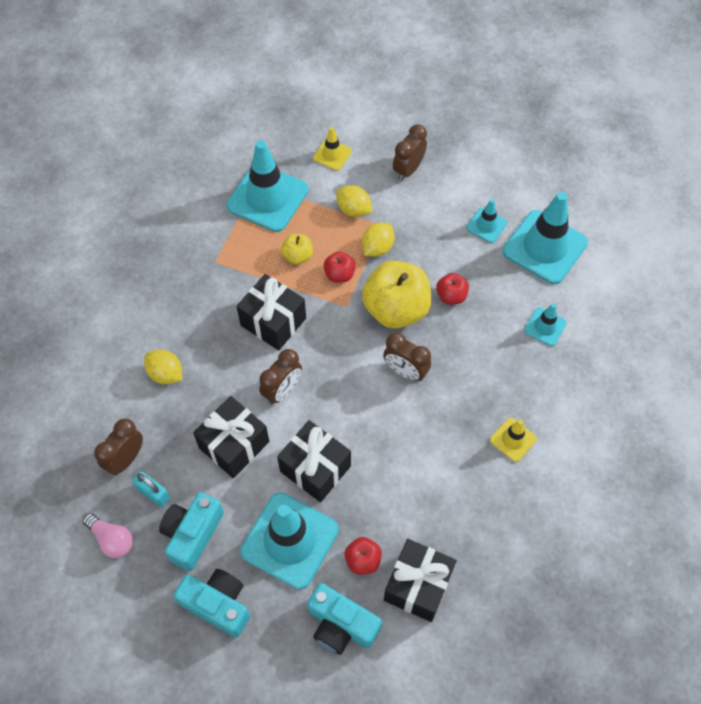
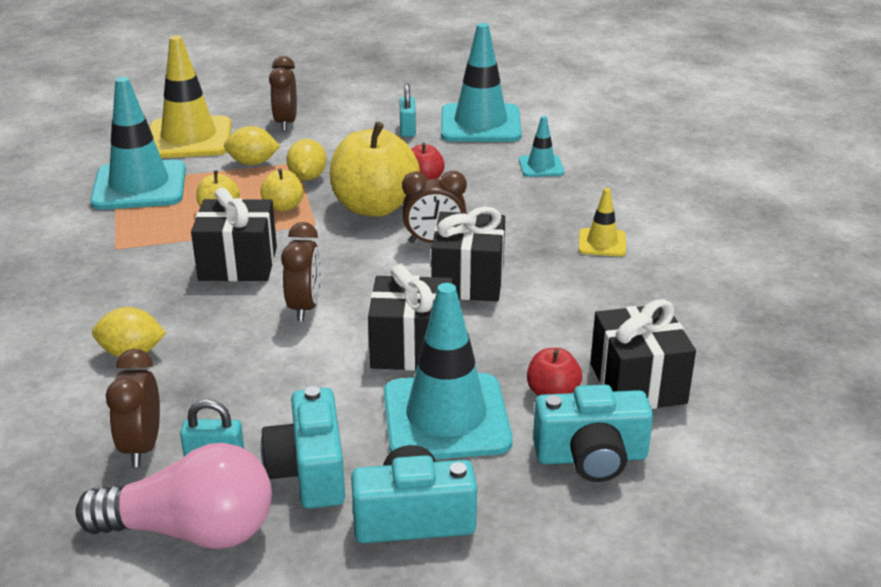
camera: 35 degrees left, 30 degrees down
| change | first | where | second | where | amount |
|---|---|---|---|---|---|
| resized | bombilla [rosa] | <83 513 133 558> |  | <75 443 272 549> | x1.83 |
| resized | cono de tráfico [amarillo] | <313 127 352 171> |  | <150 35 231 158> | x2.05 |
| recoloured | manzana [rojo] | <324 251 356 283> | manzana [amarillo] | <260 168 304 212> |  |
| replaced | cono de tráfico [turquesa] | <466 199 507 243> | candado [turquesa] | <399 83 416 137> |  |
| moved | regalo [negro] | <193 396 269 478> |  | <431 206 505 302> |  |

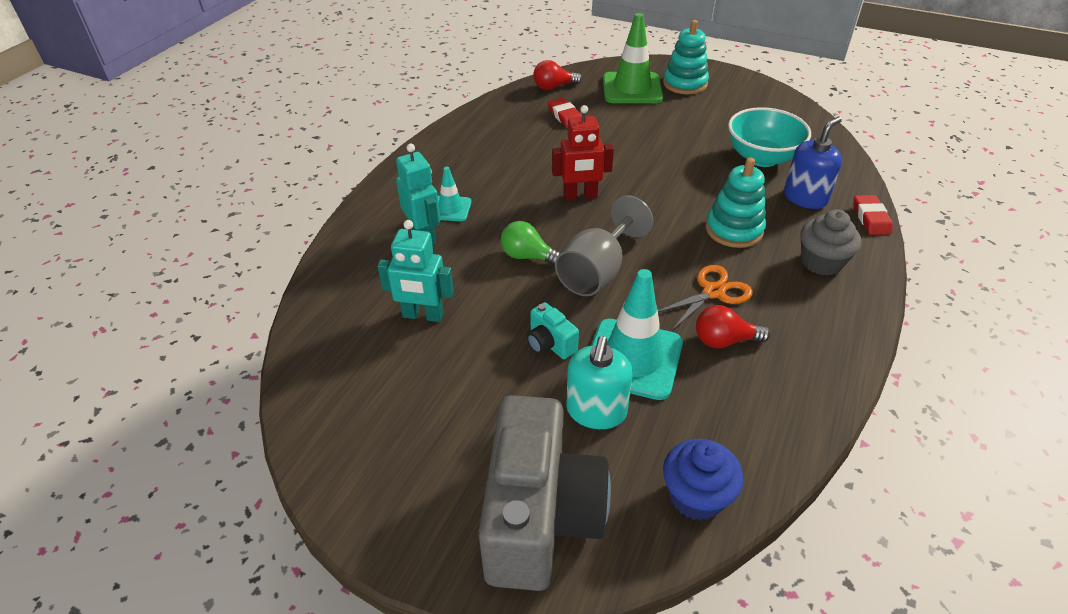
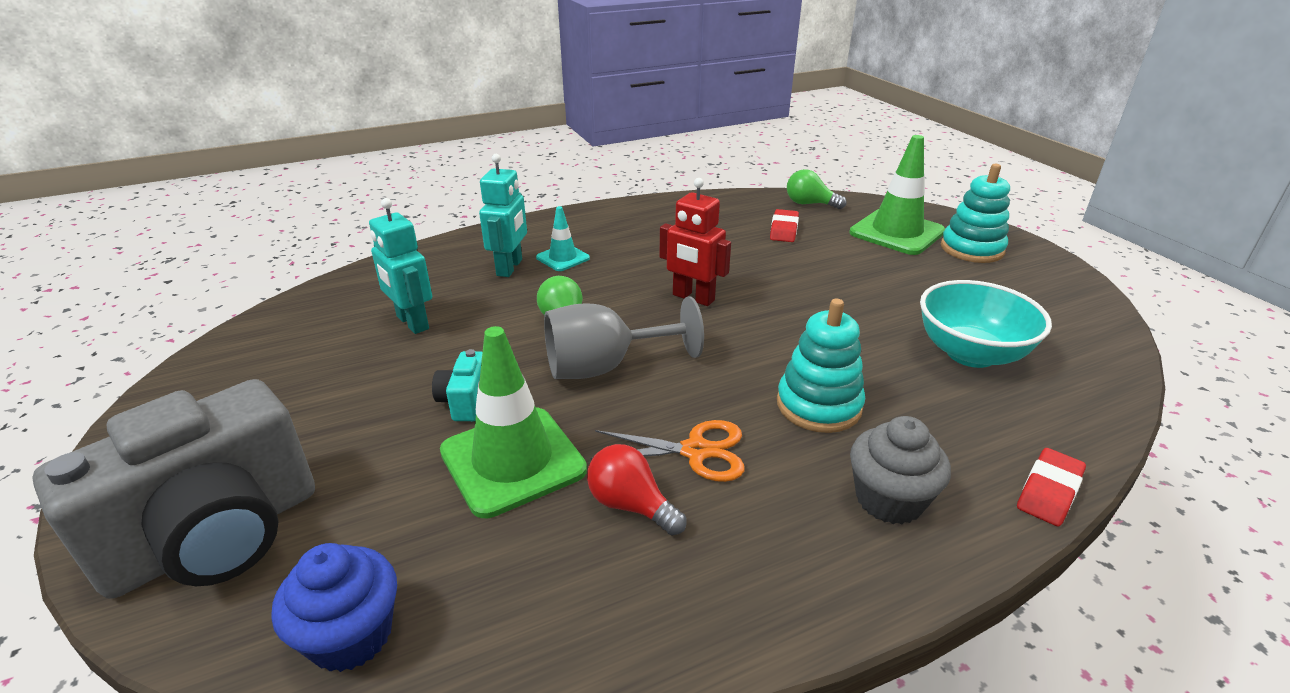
camera: 40 degrees right, 10 degrees down
| change | first | where | second | where | amount |
|---|---|---|---|---|---|
| recoloured | cono de tráfico [turquesa] | <591 269 683 400> | cono de tráfico [verde] | <440 326 587 518> |  |
| recoloured | bombilla [rojo] | <533 60 582 90> | bombilla [verde] | <787 169 846 209> |  |
| removed | dispensador de jabón [turquesa] | <566 336 633 429> |  |  |  |
| removed | dispensador de jabón [azul] | <784 116 842 209> |  |  |  |

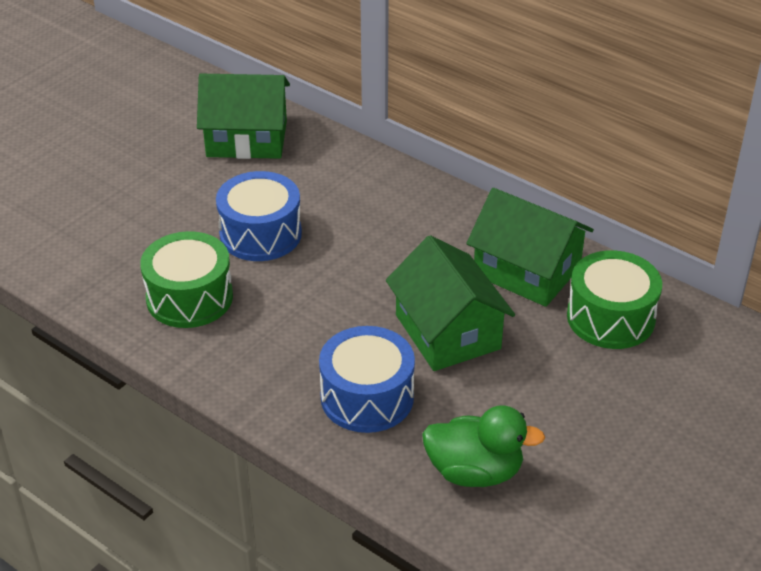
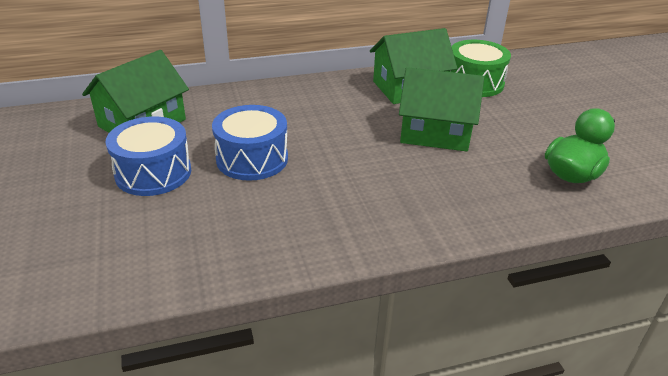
camera: 55 degrees left, 5 degrees down
| change | first | where | second | where | amount |
|---|---|---|---|---|---|
| moved | tambor [azul] | <319 326 415 433> |  | <106 116 191 196> |  |
| removed | tambor [verde] | <140 231 233 328> |  |  |  |

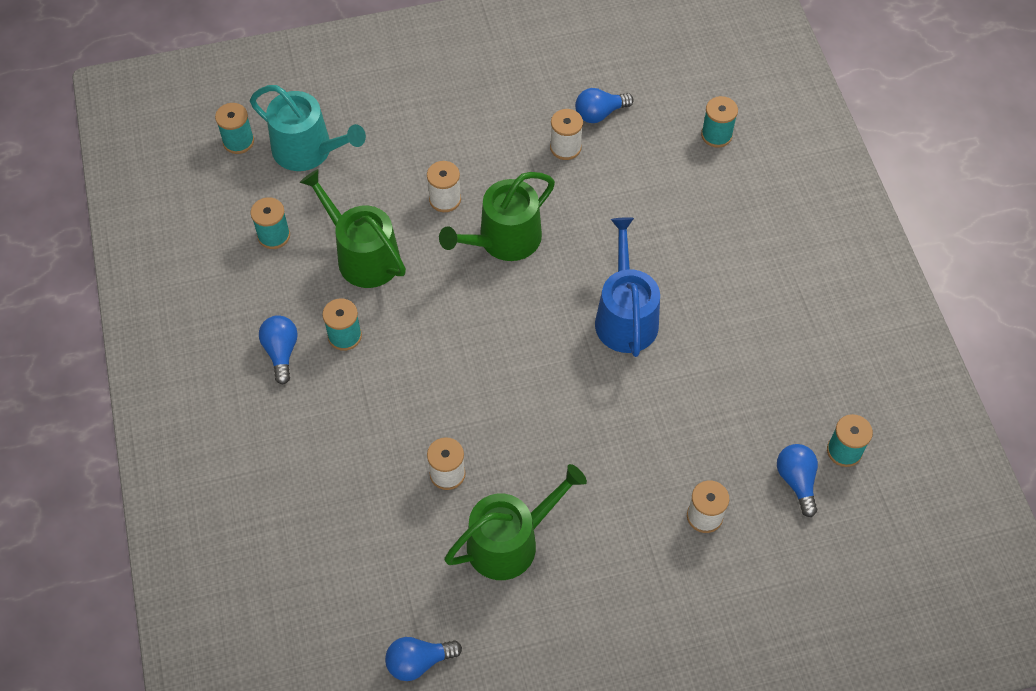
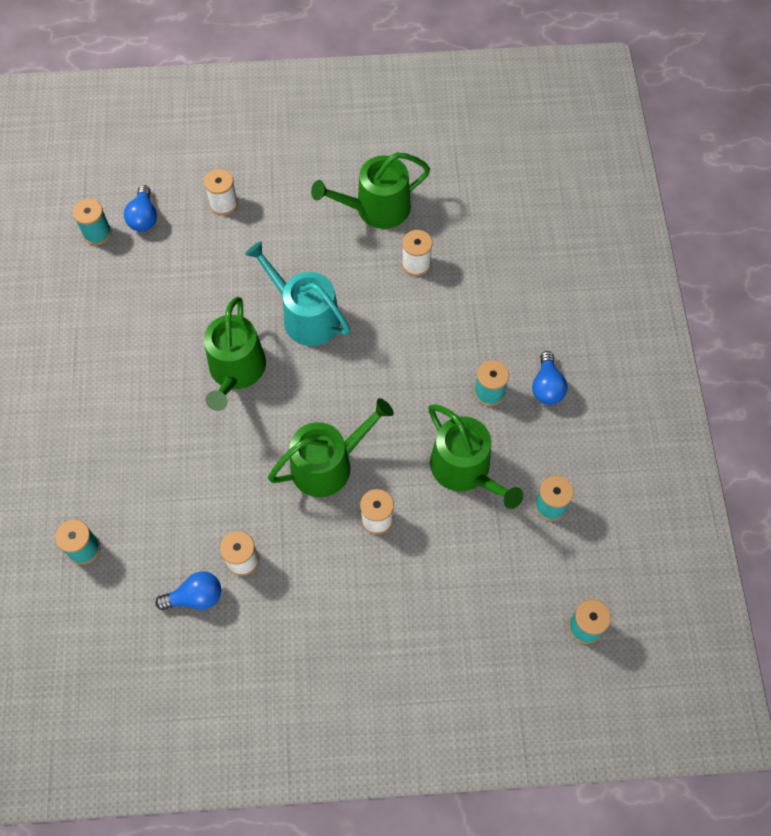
camera: 170 degrees left, 5 degrees up
| change | first | where | second | where | amount |
|---|---|---|---|---|---|
| recoloured | regadera [azul] | <595 217 660 357> | regadera [verde] | <204 297 266 411> |  |
| moved | regadera [turquesa] | <250 85 366 171> |  | <245 241 350 346> |  |
| removed | bombilla [azul] | <385 637 462 681> |  |  |  |

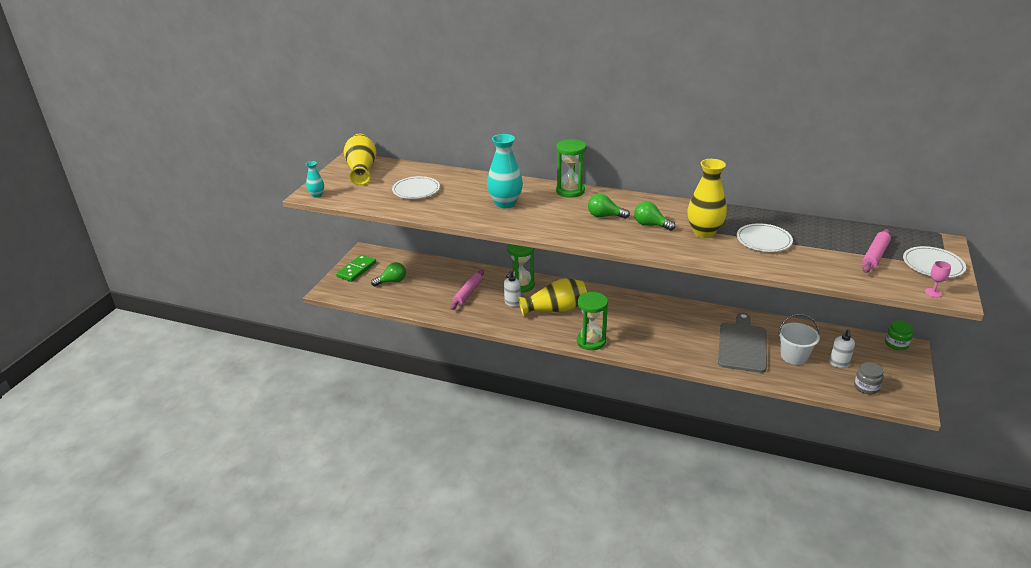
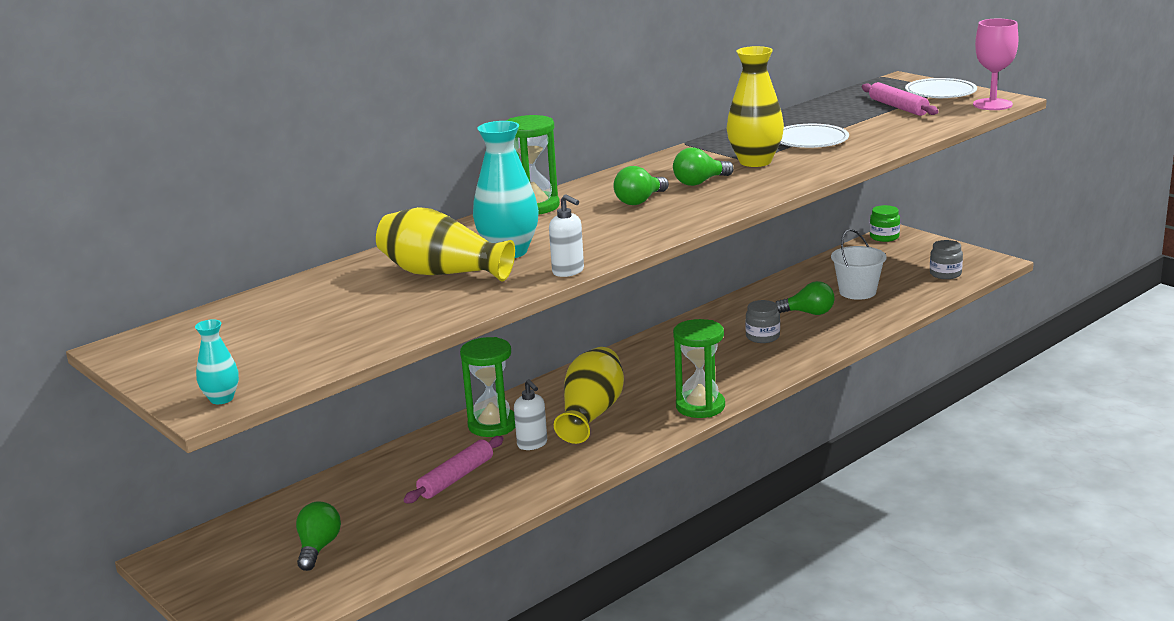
camera: 60 degrees left, 10 degrees down
| change | first | where | second | where | amount |
|---|---|---|---|---|---|
| moved | florero [amarillo] | <344 134 377 185> |  | <376 207 515 282> |  |
| turned | rodillo [rosa] | <450 270 484 310> |  | <404 436 504 503> | 75 degrees clockwise |
| moved | dispensador de jabón [blanco] | <829 329 855 368> |  | <549 194 584 277> |  |
| added |  |  | tarro [gris] | <745 300 780 343> |  |
| replaced | tabla de cortar [gris] | <718 312 767 373> | bombilla [verde] | <775 281 835 315> |  |
| resized | copa [rosa] | <925 261 951 297> |  | <973 19 1019 110> | x2.06 |
| removed | ficha de dominó [verde] | <336 255 376 282> |  |  |  |
| removed | plato [blanco] | <392 176 440 199> |  |  |  |

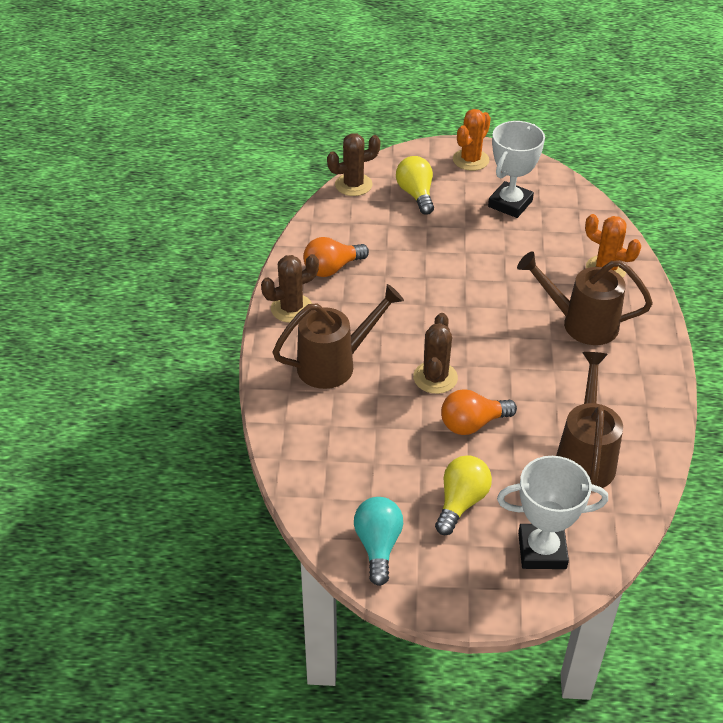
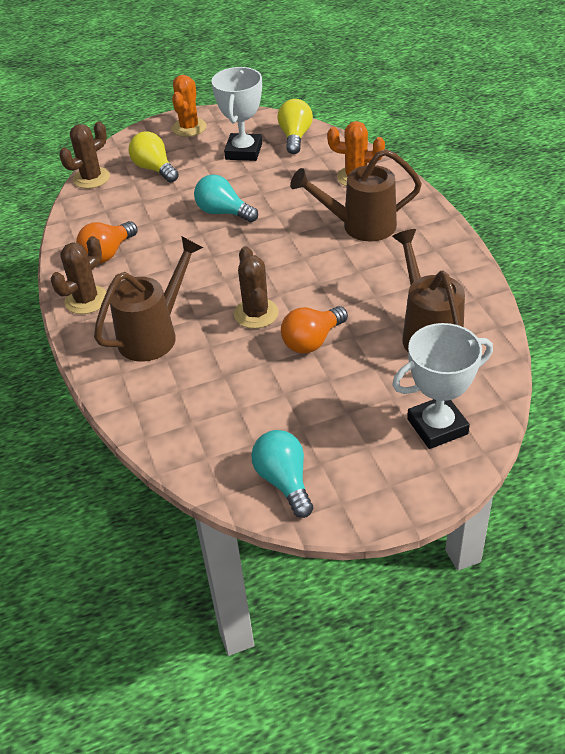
camera: 20 degrees left, 0 degrees up
| change | first | where | second | where | amount |
|---|---|---|---|---|---|
| added |  |  | bombilla [turquesa] | <194 175 258 222> |  |
| moved | bombilla [amarillo] | <435 455 492 535> |  | <277 99 313 154> |  |

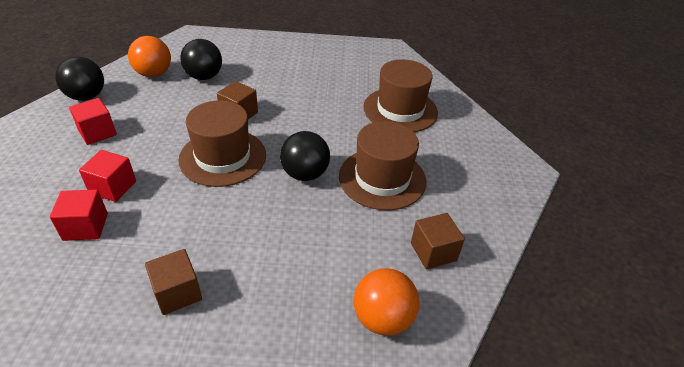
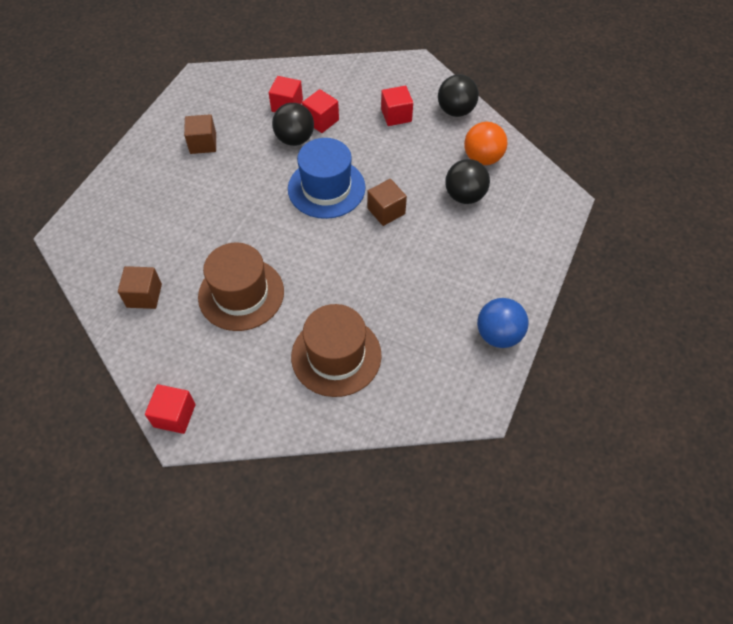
camera: 115 degrees right, 15 degrees up
| change | first | where | second | where | amount |
|---|---|---|---|---|---|
| added |  |  | cubo [rojo] | <145 384 195 434> |  |
| moved | pelota [negro] | <280 131 330 181> |  | <272 103 314 146> |  |
| recoloured | sombrero [marrón] | <178 100 266 187> | sombrero [azul] | <288 138 365 219> |  |
| added |  |  | pelota [azul] | <477 298 529 348> |  |
| removed | pelota [naranja] | <354 268 419 335> |  |  |  |

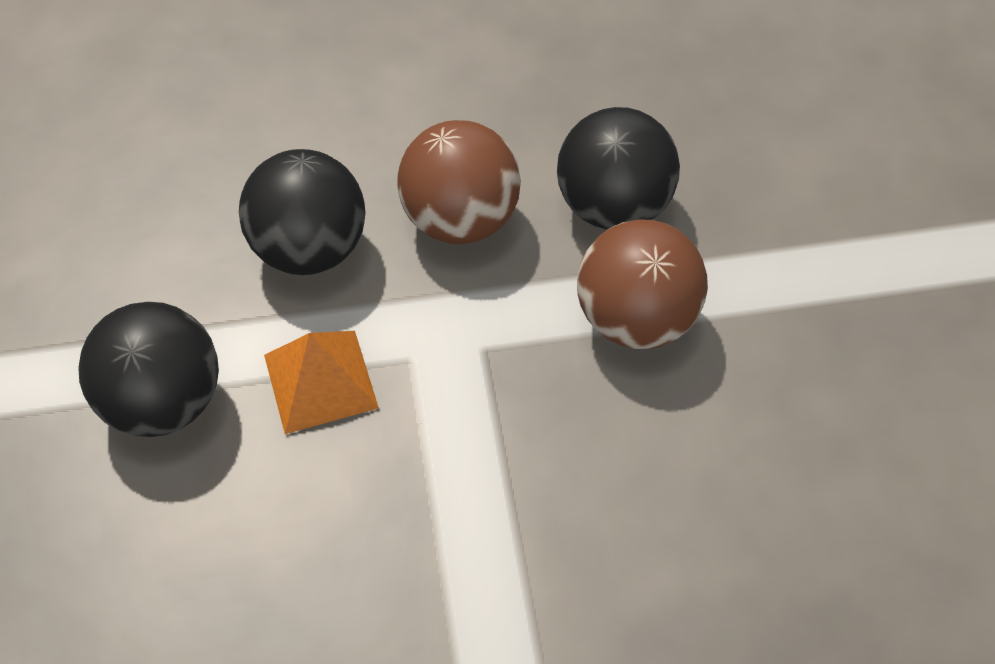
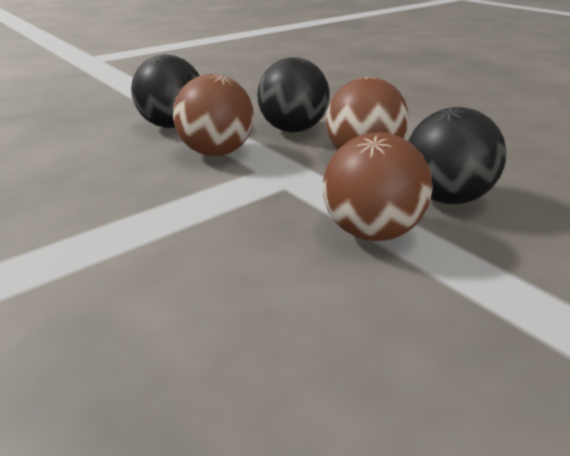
camera: 60 degrees right, 25 degrees down
| change | first | where | second | where | amount |
|---|---|---|---|---|---|
| replaced | pirámide [naranja] | <264 331 379 434> | pelota [marrón] | <173 74 254 156> |  |

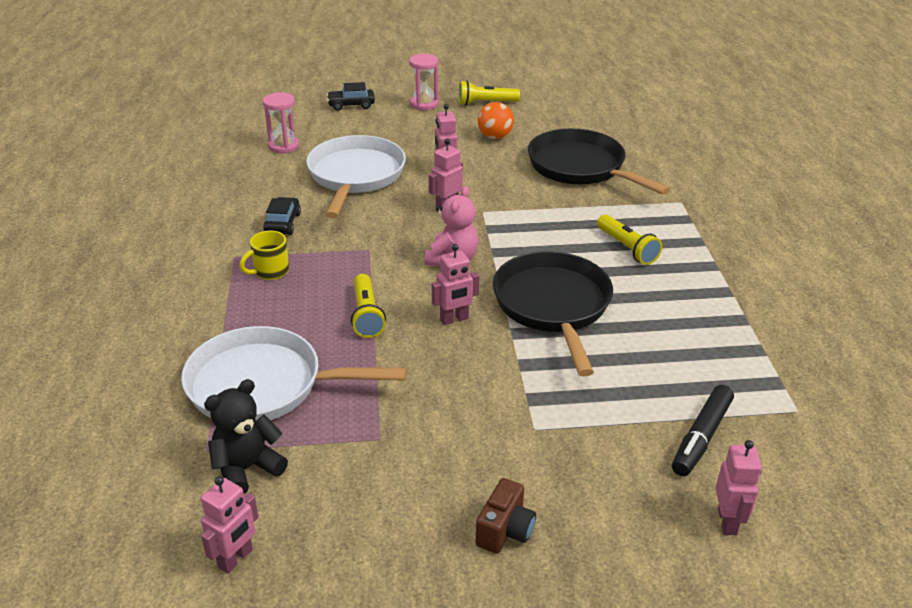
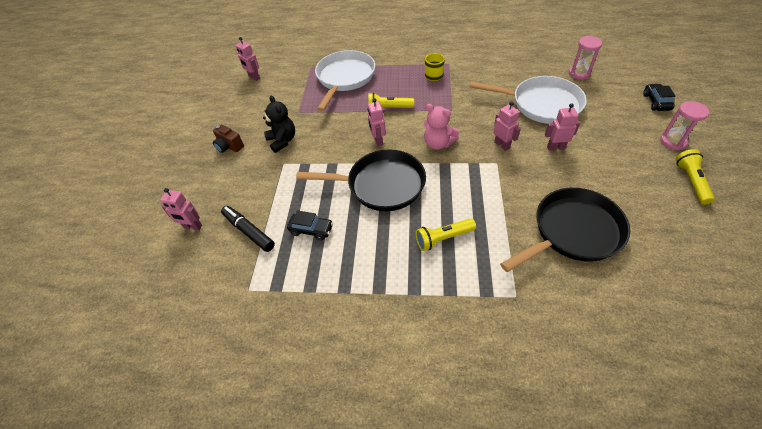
camera: 105 degrees right, 15 degrees up
| change | first | where | second | where | amount |
|---|---|---|---|---|---|
| moved | osito [negro] | <204 379 288 494> |  | <263 96 295 153> |  |
| moved | coche [negro] | <263 197 301 235> |  | <287 211 333 240> |  |
| removed | pelota [naranja] | <478 102 514 139> |  |  |  |

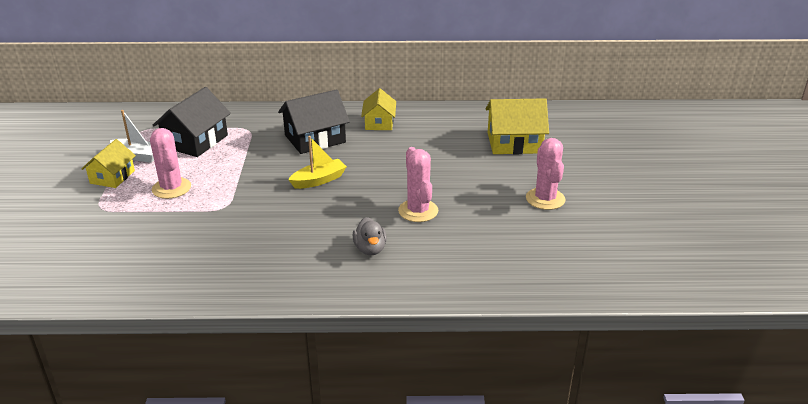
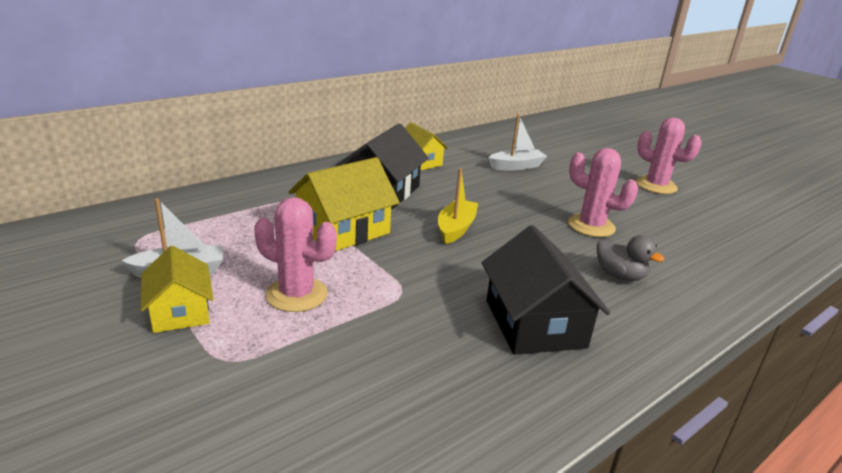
camera: 40 degrees left, 5 degrees down
| change | first | where | second | where | amount |
|---|---|---|---|---|---|
| moved | casa [amarillo] | <486 98 549 154> |  | <289 157 400 251> |  |
| moved | casa [negro] | <153 87 231 157> |  | <482 225 610 355> |  |
| added |  |  | barco [blanco] | <488 114 547 171> |  |

